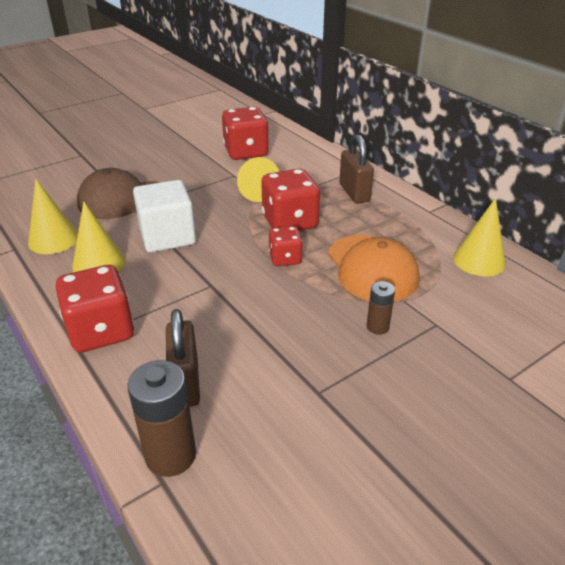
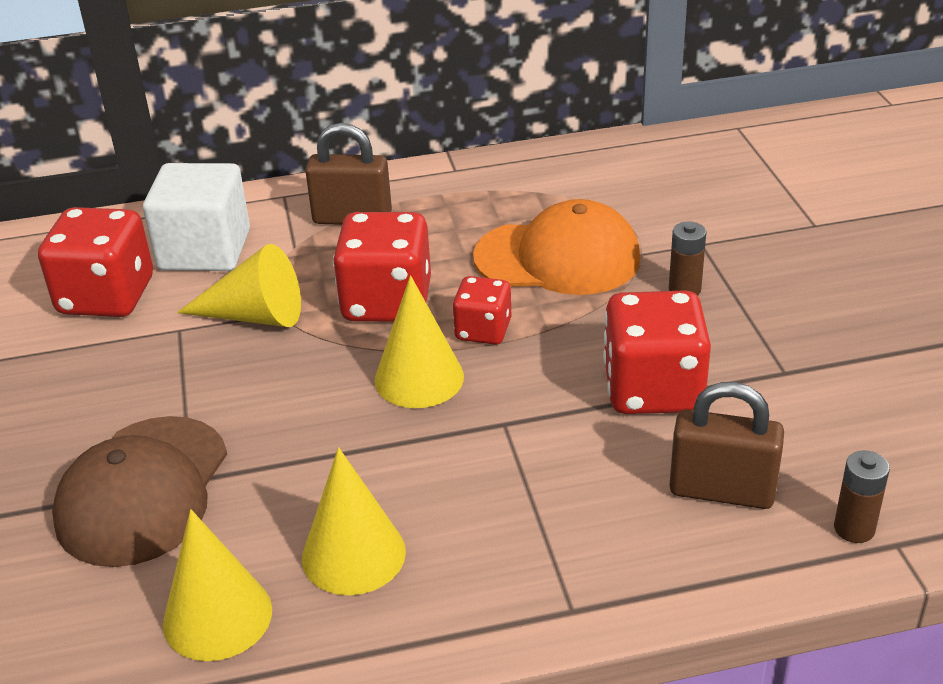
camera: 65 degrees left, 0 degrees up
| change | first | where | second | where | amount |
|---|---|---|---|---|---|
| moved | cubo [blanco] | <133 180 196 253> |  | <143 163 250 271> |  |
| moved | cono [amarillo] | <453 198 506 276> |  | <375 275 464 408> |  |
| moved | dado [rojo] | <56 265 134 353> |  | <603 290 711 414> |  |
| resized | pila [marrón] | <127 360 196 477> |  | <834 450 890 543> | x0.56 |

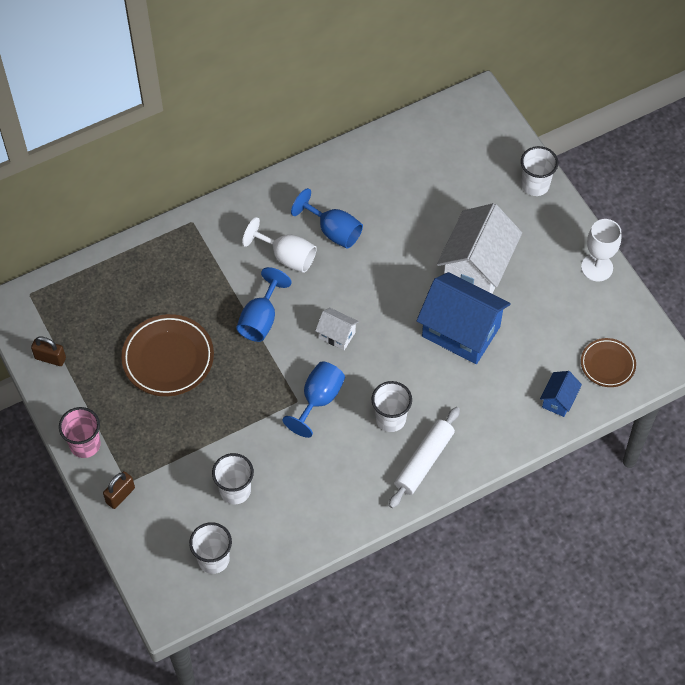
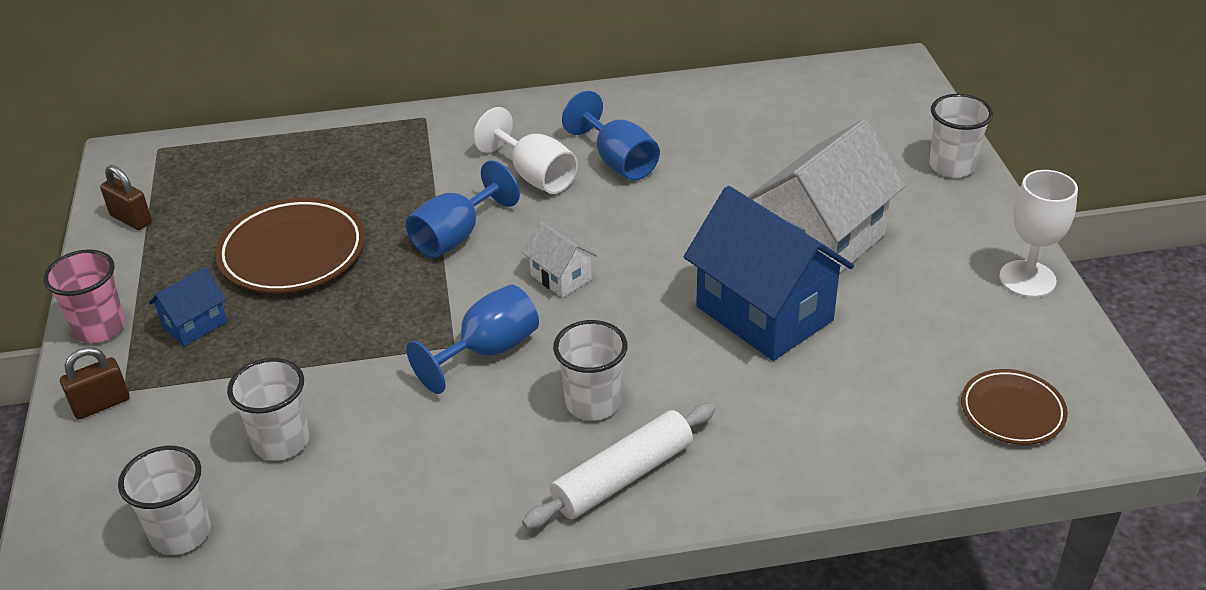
camera: 20 degrees right, 20 degrees down
| change | first | where | second | where | amount |
|---|---|---|---|---|---|
| moved | casa [azul] | <540 371 582 417> |  | <149 267 227 347> |  |

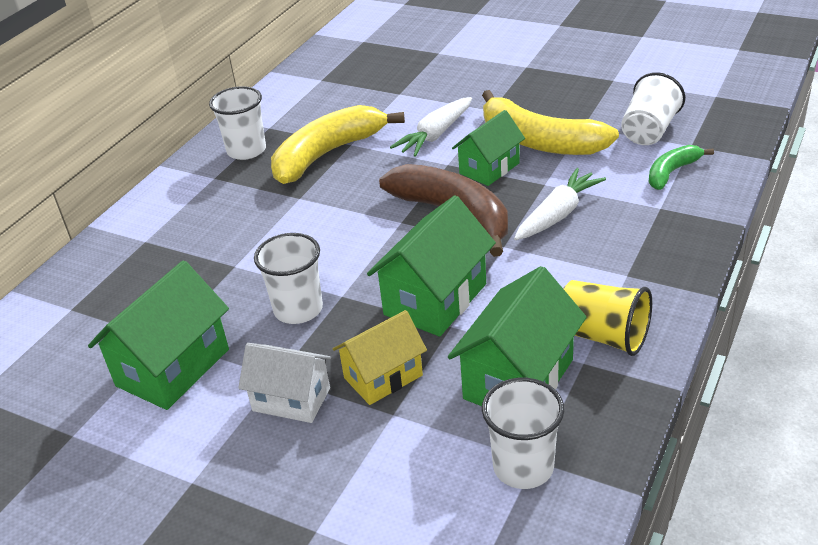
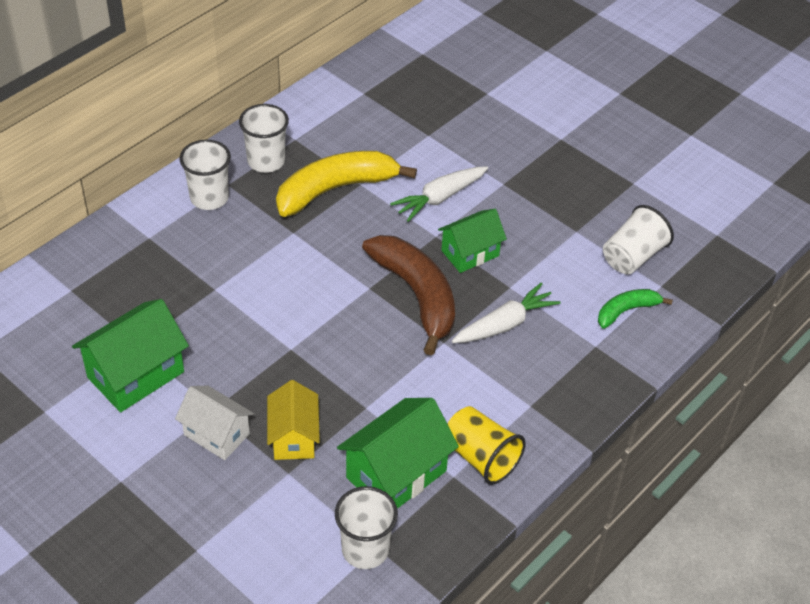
camera: 10 degrees right, 10 degrees up
| change | first | where | second | where | amount |
|---|---|---|---|---|---|
| moved | vaso [blanco] | <254 233 323 324> |  | <179 140 231 210> |  |
| turned | casa [amarillo] | <333 310 427 405> |  | <267 380 320 460> | 75 degrees counterclockwise |
| removed | casa [verde] | <367 195 496 337> |  |  |  |
| removed | plátano [amarillo] | <482 90 619 155> |  |  |  |

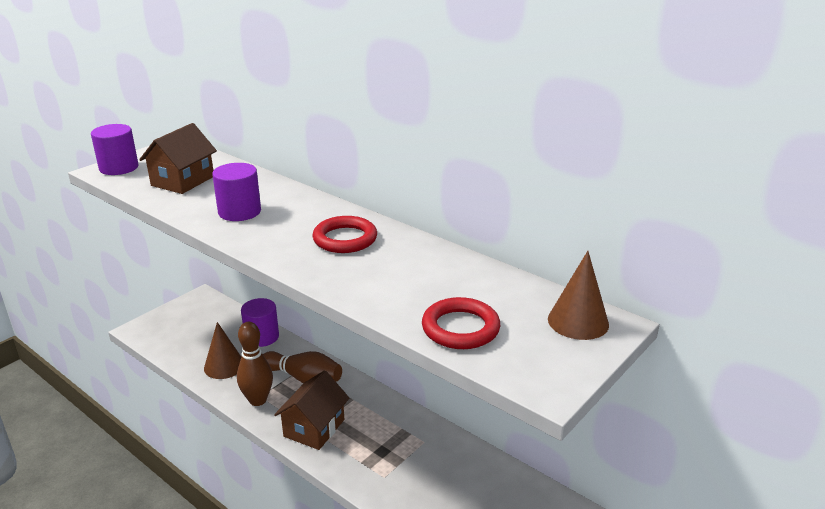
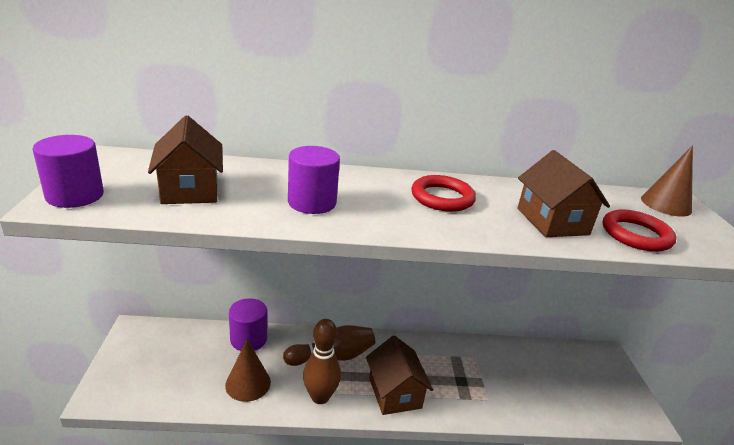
camera: 45 degrees left, 0 degrees up
| change | first | where | second | where | amount |
|---|---|---|---|---|---|
| added |  |  | casa [marrón] | <517 150 610 237> |  |

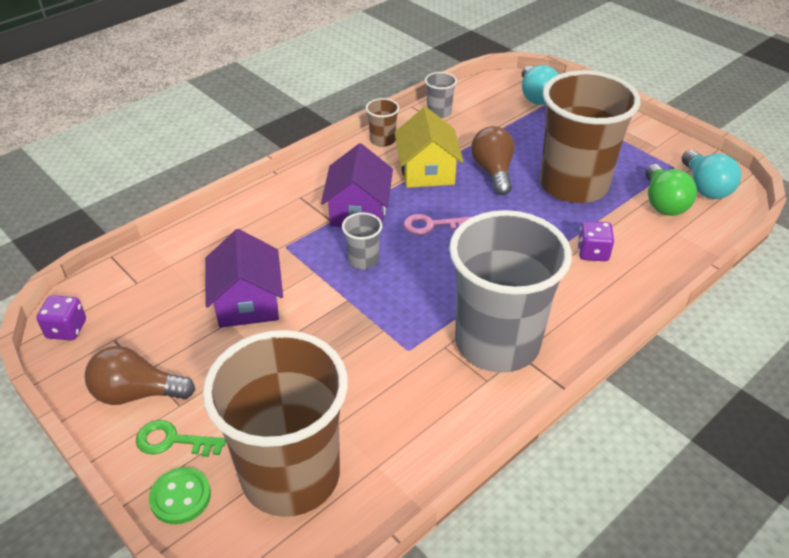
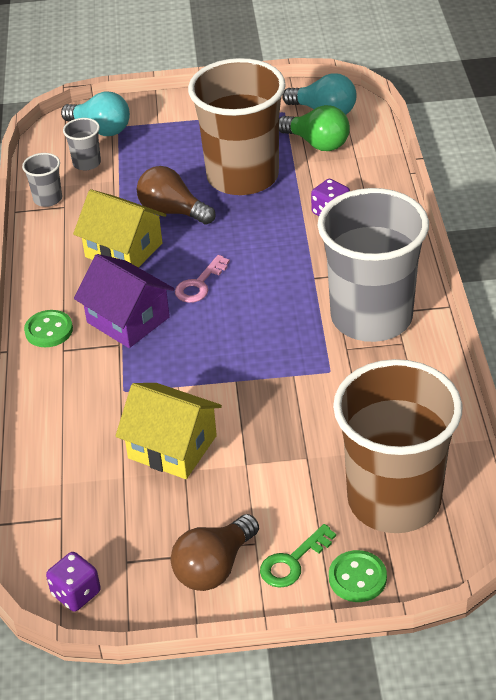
camera: 50 degrees left, 0 degrees up
| change | first | where | second | where | amount |
|---|---|---|---|---|---|
| added |  |  | botón [verde] | <24 310 73 347> |  |
| moved | vaso [gris] | <342 212 382 269> |  | <63 118 101 170> |  |
| recoloured | casa [morado] | <205 229 283 328> | casa [amarillo] | <115 383 222 479> |  |
| removed | vaso [marrón] | <366 98 399 147> |  |  |  |

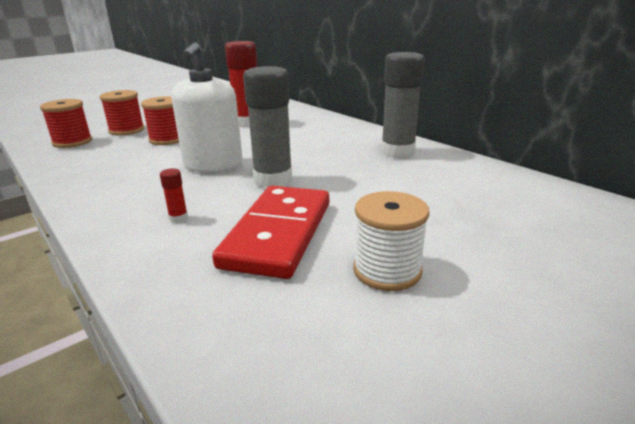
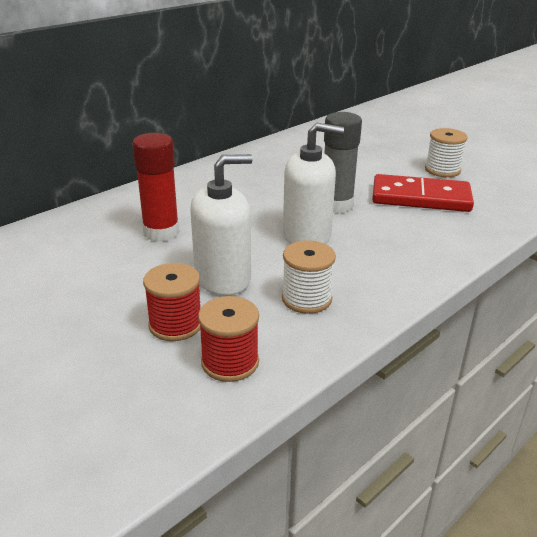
camera: 95 degrees left, 5 degrees up
| change | first | where | second | where | amount |
|---|---|---|---|---|---|
| replaced | carrete [rojo] | <141 96 179 145> | dispensador de jabón [blanco] | <190 154 253 296> |  |
| added |  |  | carrete [blanco] | <282 240 336 314> |  |
| removed | barra de pegamento [rojo] | <160 168 188 223> |  |  |  |
| removed | barra de pegamento [gris] | <381 52 424 159> |  |  |  |

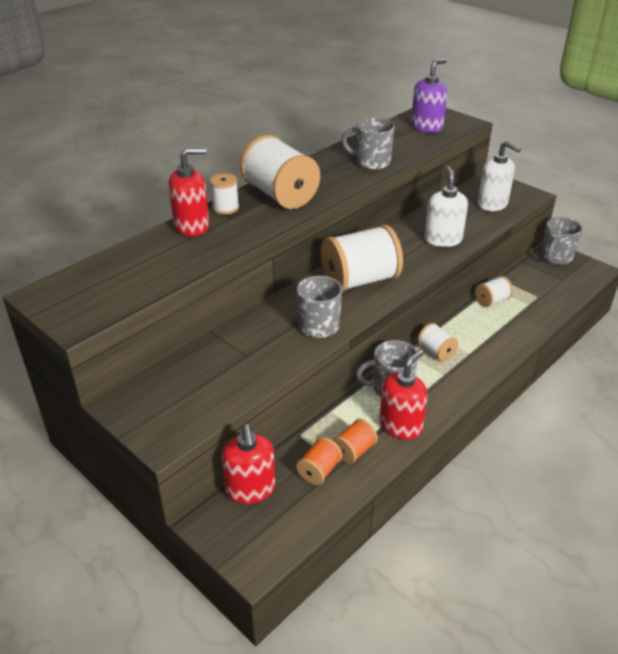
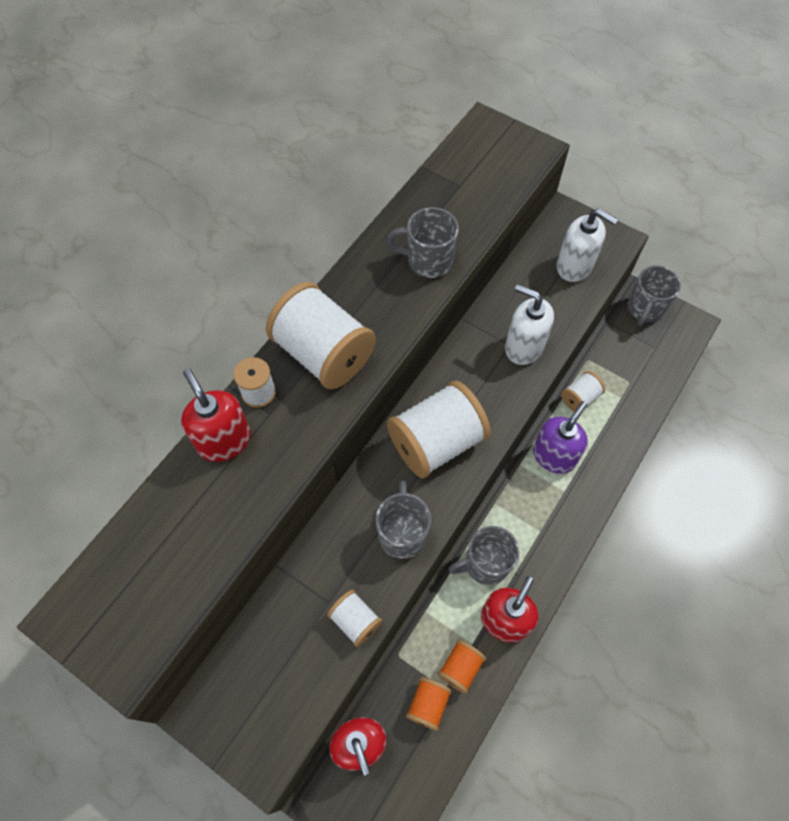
camera: 10 degrees left, 25 degrees up
| change | first | where | second | where | amount |
|---|---|---|---|---|---|
| turned | dispensador de jabón [rojo] | <168 148 209 236> |  | <181 368 251 462> | 90 degrees counterclockwise |
| moved | carrete [blanco] | <418 323 458 361> |  | <327 590 382 647> |  |
| turned | dispensador de jabón [blanco] | <424 166 468 247> |  | <505 284 554 365> | 45 degrees counterclockwise |
| moved | dispensador de jabón [morado] | <411 58 447 133> |  | <533 401 588 474> |  |

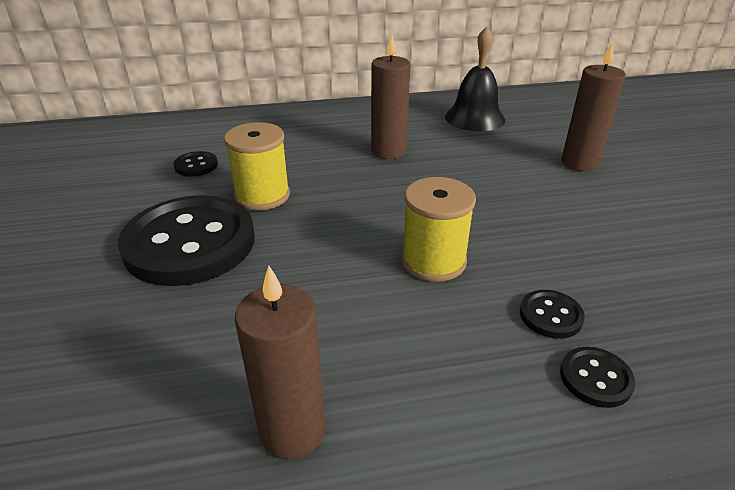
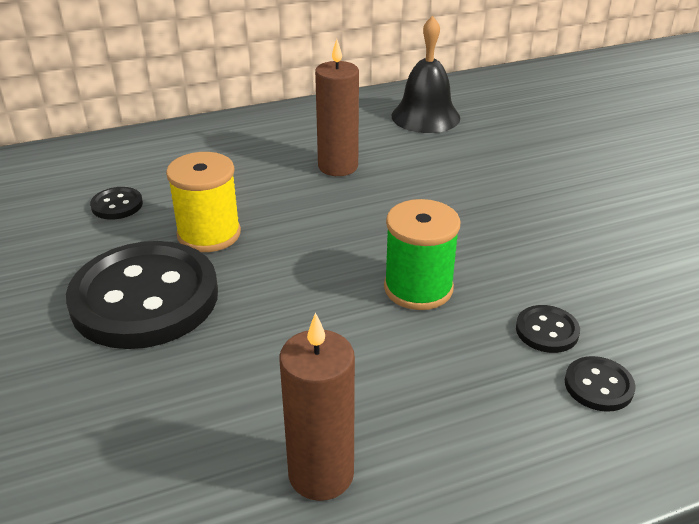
camera: 10 degrees left, 0 degrees up
| change | first | where | second | where | amount |
|---|---|---|---|---|---|
| recoloured | carrete [amarillo] | <402 177 476 282> | carrete [verde] | <384 199 461 310> |  |
| removed | vela [marrón] | <561 42 626 171> |  |  |  |

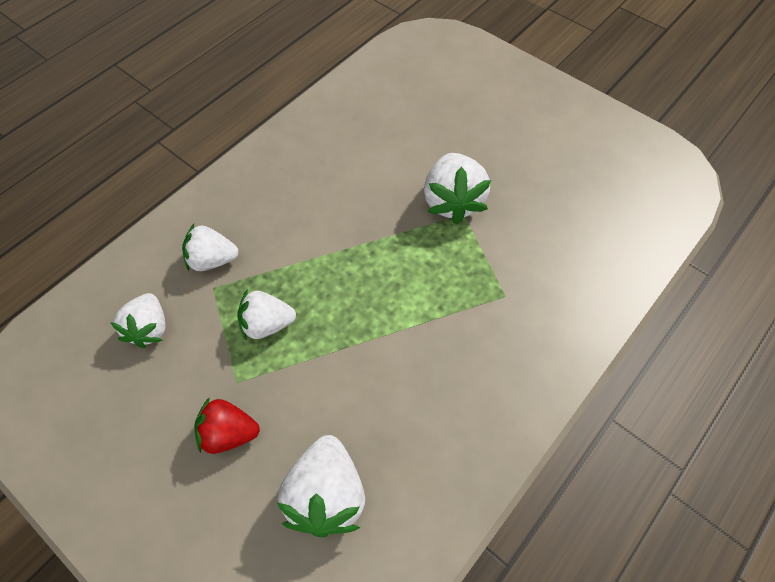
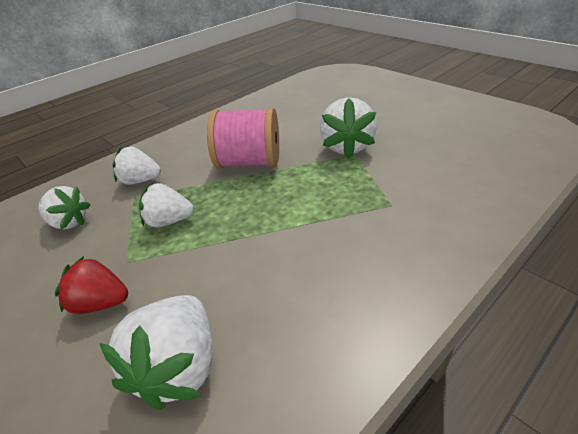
camera: 10 degrees right, 20 degrees down
| change | first | where | second | where | amount |
|---|---|---|---|---|---|
| turned | fresa [blanco] | <110 293 166 348> |  | <38 186 90 229> | 75 degrees counterclockwise |
| added |  |  | carrete [rosa] | <207 107 279 168> |  |

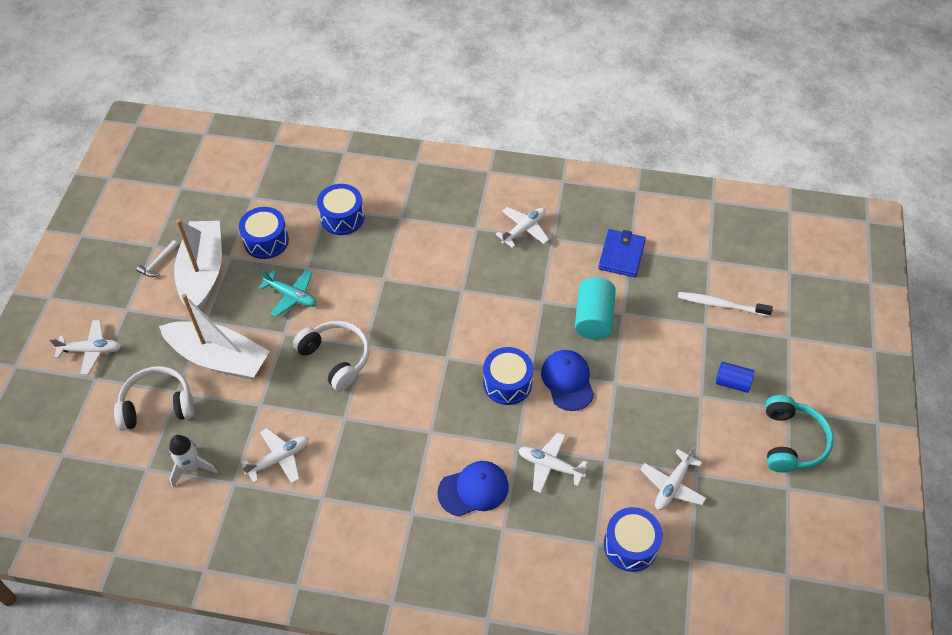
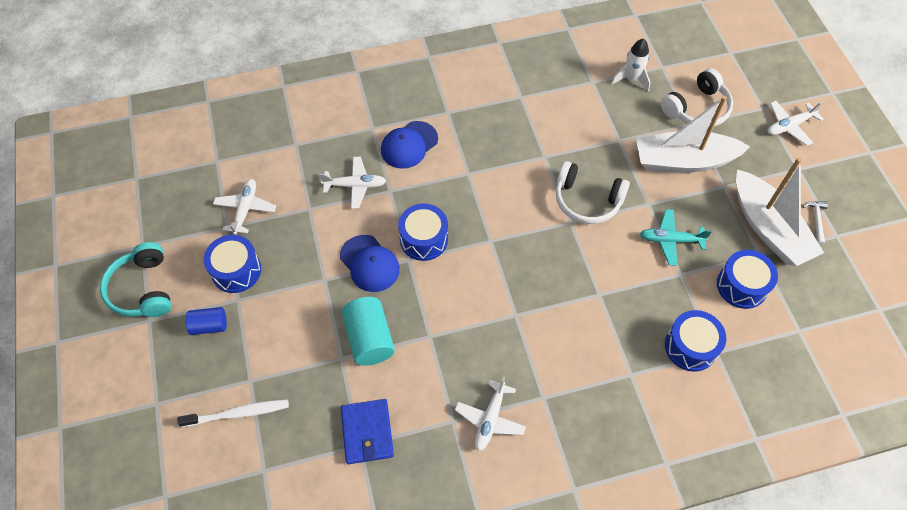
camera: 155 degrees right, 5 degrees up
| change | first | where | second | where | amount |
|---|---|---|---|---|---|
| moved | tambor [azul] | <604 507 663 572> |  | <204 235 261 293> |  |
| removed | avión [blanco] | <241 428 309 484> |  |  |  |

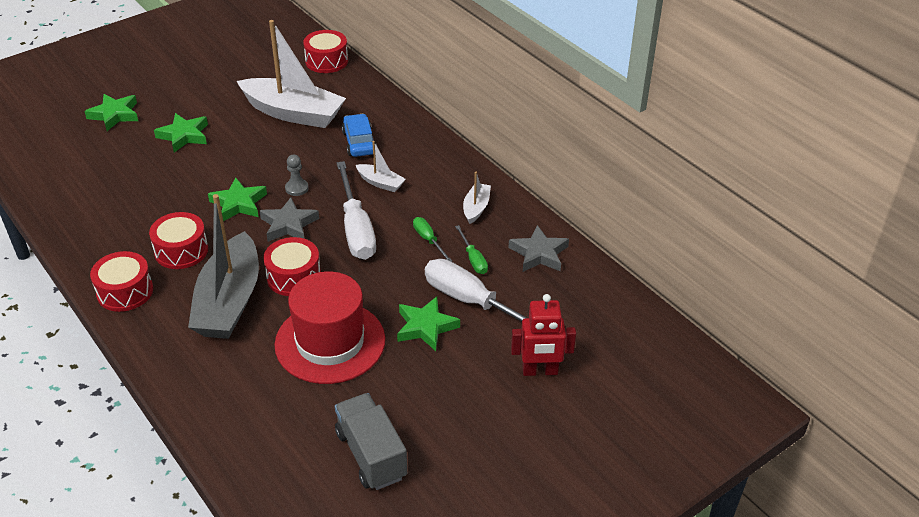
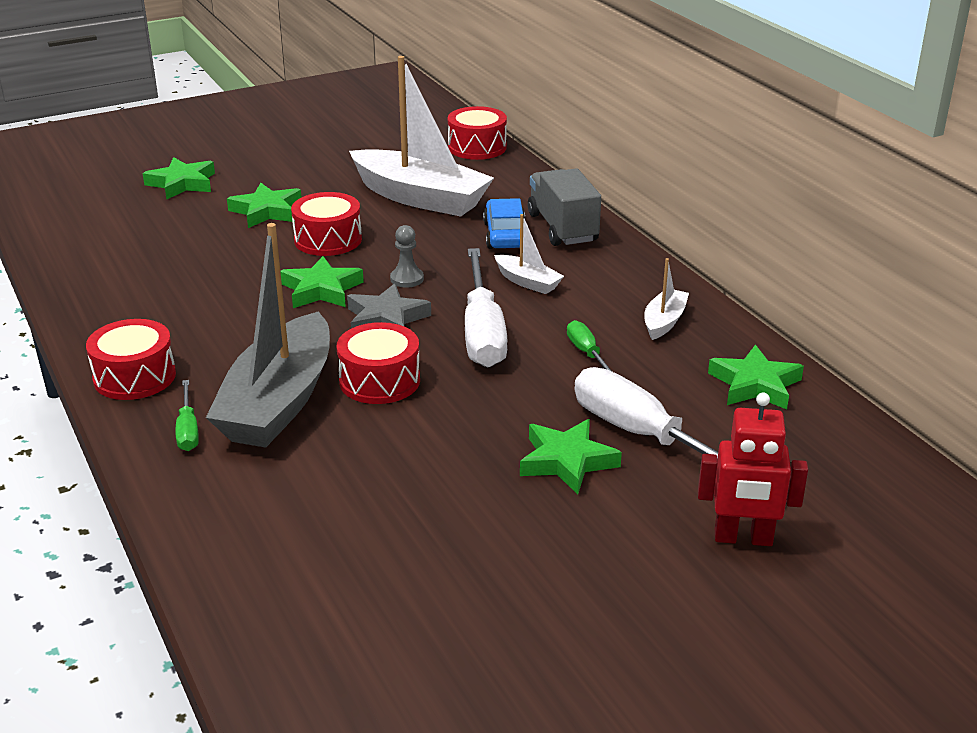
camera: 10 degrees right, 10 degrees down
| change | first | where | second | where | amount |
|---|---|---|---|---|---|
| moved | destornillador [verde] | <455 225 488 274> |  | <176 380 199 451> |  |
| moved | tambor [rojo] | <149 212 208 269> |  | <291 192 362 256> |  |
| moved | camión [gris] | <335 393 407 490> |  | <528 168 601 246> |  |
| recoloured | estrella [gris] | <508 225 569 272> | estrella [verde] | <708 345 804 410> |  |
| removed | sombrero [rojo] | <275 271 385 384> |  |  |  |

